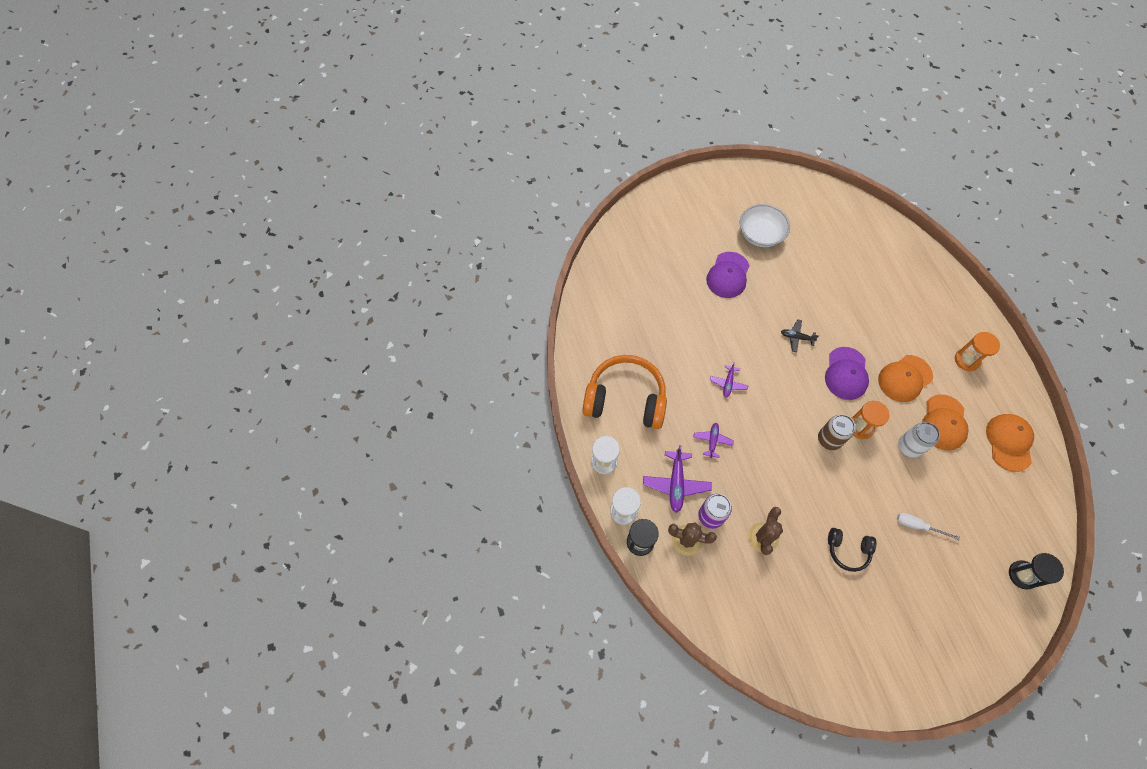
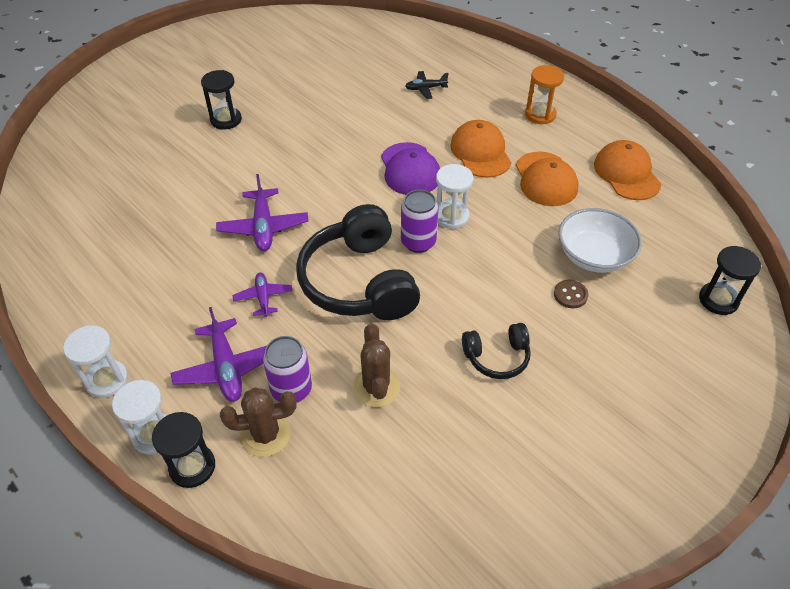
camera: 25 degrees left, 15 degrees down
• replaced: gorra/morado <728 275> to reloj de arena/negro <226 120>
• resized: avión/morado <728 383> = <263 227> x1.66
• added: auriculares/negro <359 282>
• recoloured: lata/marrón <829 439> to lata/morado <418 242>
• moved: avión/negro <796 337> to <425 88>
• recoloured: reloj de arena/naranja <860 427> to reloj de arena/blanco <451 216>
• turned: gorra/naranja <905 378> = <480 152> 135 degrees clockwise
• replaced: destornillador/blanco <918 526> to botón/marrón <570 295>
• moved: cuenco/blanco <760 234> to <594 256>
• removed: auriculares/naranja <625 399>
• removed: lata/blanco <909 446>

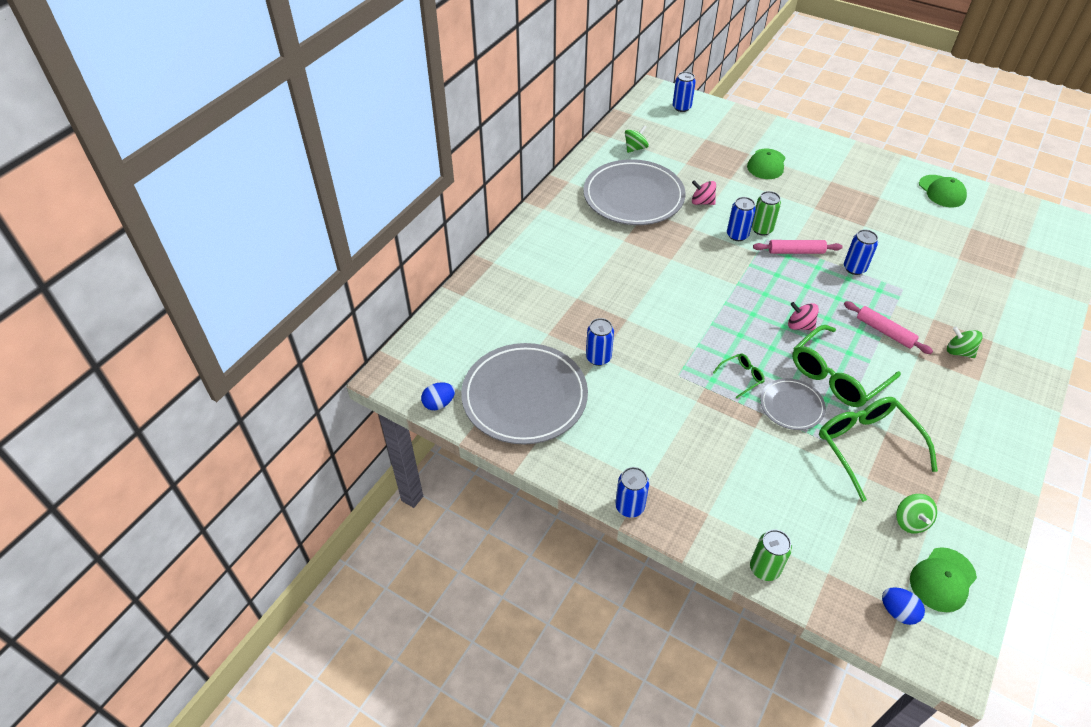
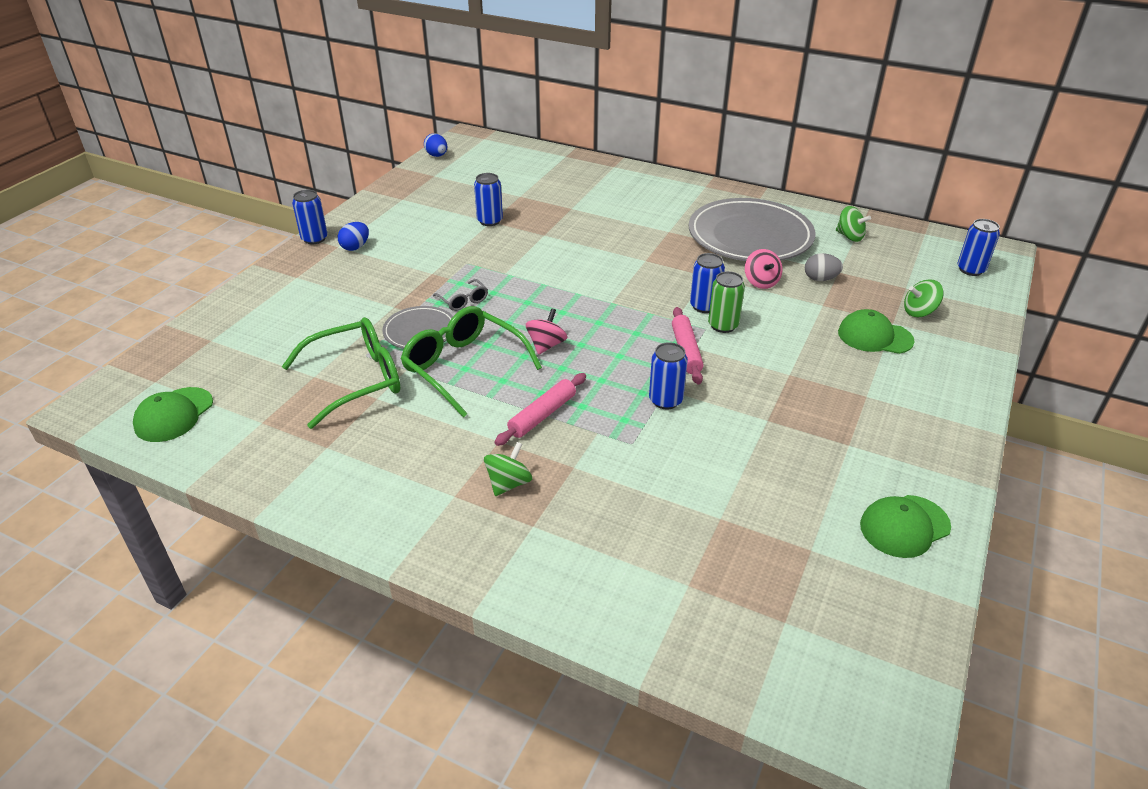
camera: 85 degrees right, 10 degrees down
• turned: gorra/verde <942 579> = <174 415> 105 degrees counterclockwise
• moved: huevo/azul <898 612> to <355 247>
• recoloured: gafas/verde <741 377> to gafas/gris <463 301>
• turned: peonza/rosa <702 202> = <761 282> 150 degrees clockwise
• added: huevo/gris <820 279>
• moved: peonza/verde <910 521> to <919 312>
• removed: plato/gris <524 397>
• removed: lata/verde <764 568>

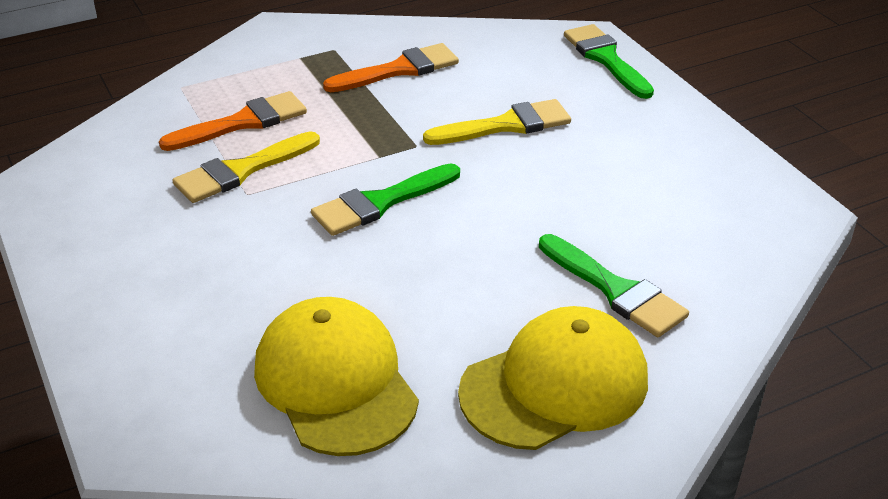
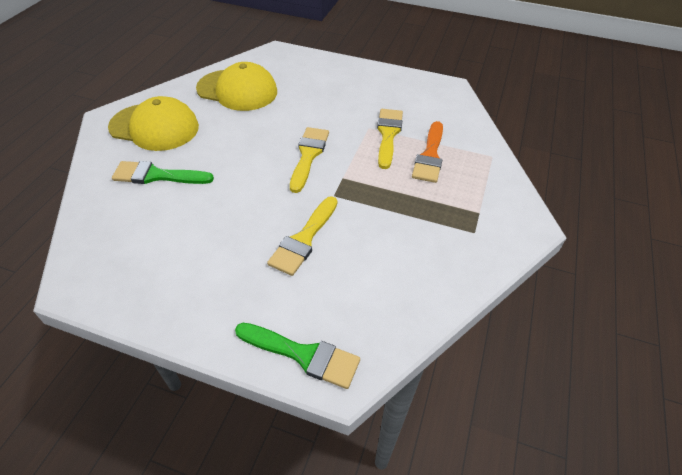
camera: 135 degrees right, 10 degrees up
• turned: gorra/amarillo <555 385> = <154 127> 90 degrees counterclockwise
• recoloured: pincel/verde <380 203> to pincel/amarillo <308 155>
• removed: pincel/naranja <399 70>

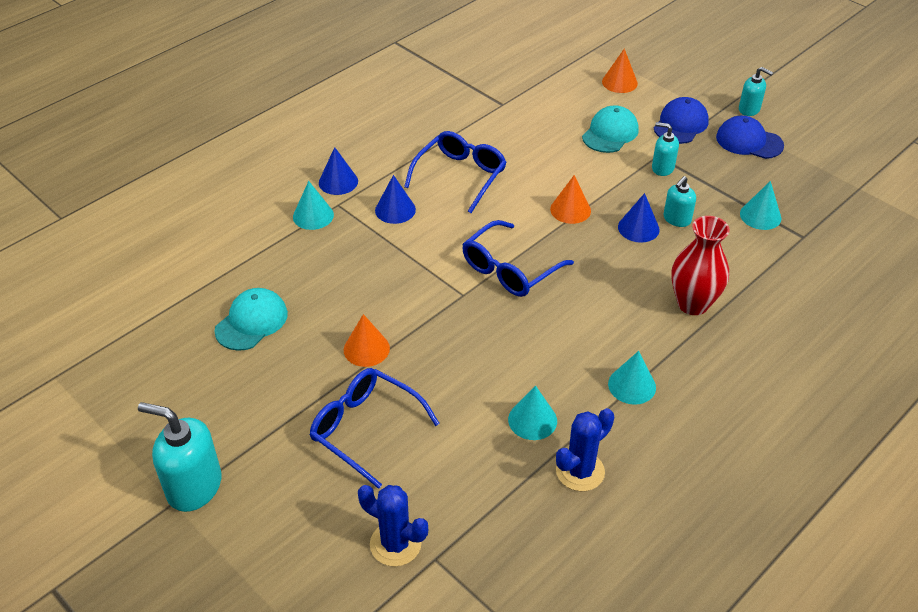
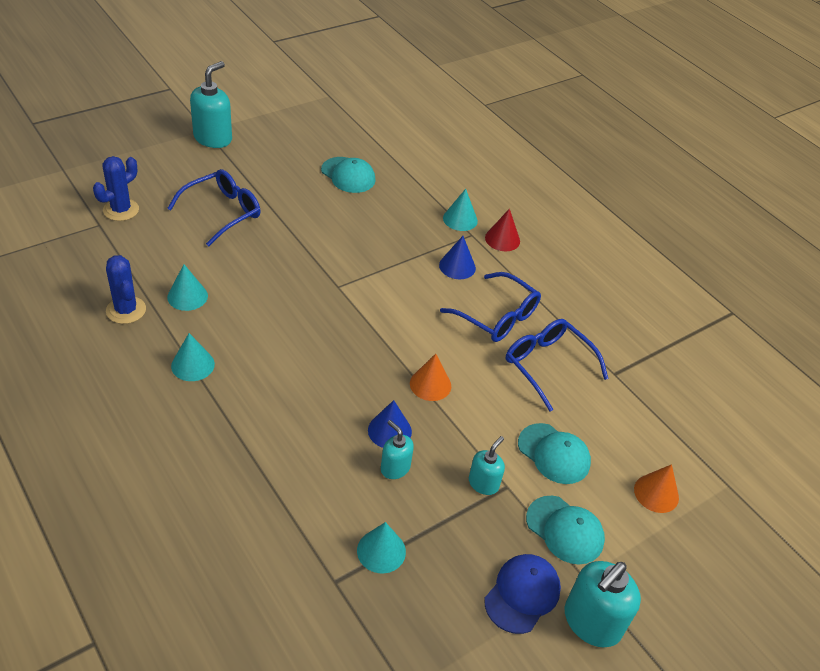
camera: 95 degrees right, 0 degrees up
• recoloured: cono/azul <338 182> to cono/rojo <502 239>
• moved: gafas/azul <510 269> to <547 365>
• recoloured: gorra/azul <680 124> to gorra/turquesa <565 530>
• resized: dispensador de jabón/turquesa <749 109> = <591 622> x1.74
• removed: cono/naranja <366 349>
• removed: florero/rojo <693 304>

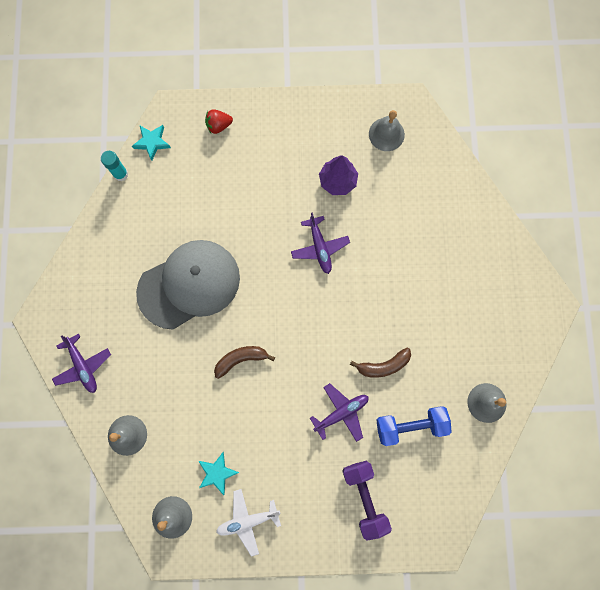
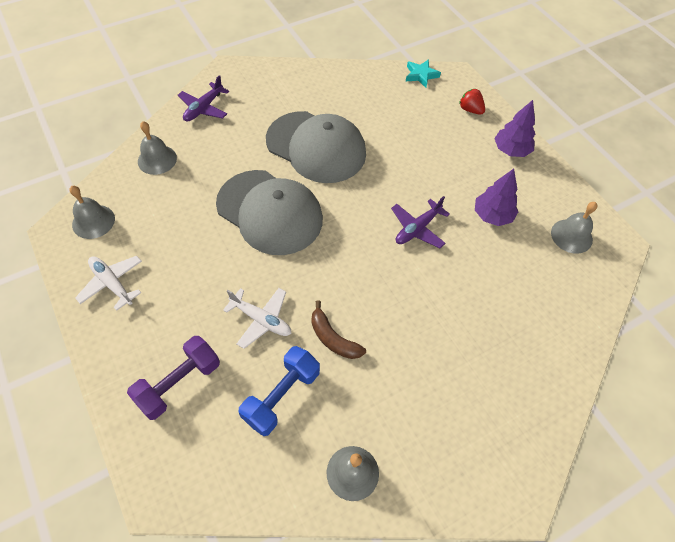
camera: 60 degrees right, 20 degrees down
• replaced: plátano/marrón <241 359> to gorra/gris <269 212>
• recoloured: avión/morado <341 412> to avión/blanco <261 320>
• turned: mancuerna/azul <410 425> = <281 396> 75 degrees clockwise
• added: árbol/morado <511 150>
• removed: barra de pegamento/turquesa <121 174>
• removed: estrella/turquesa <217 473>

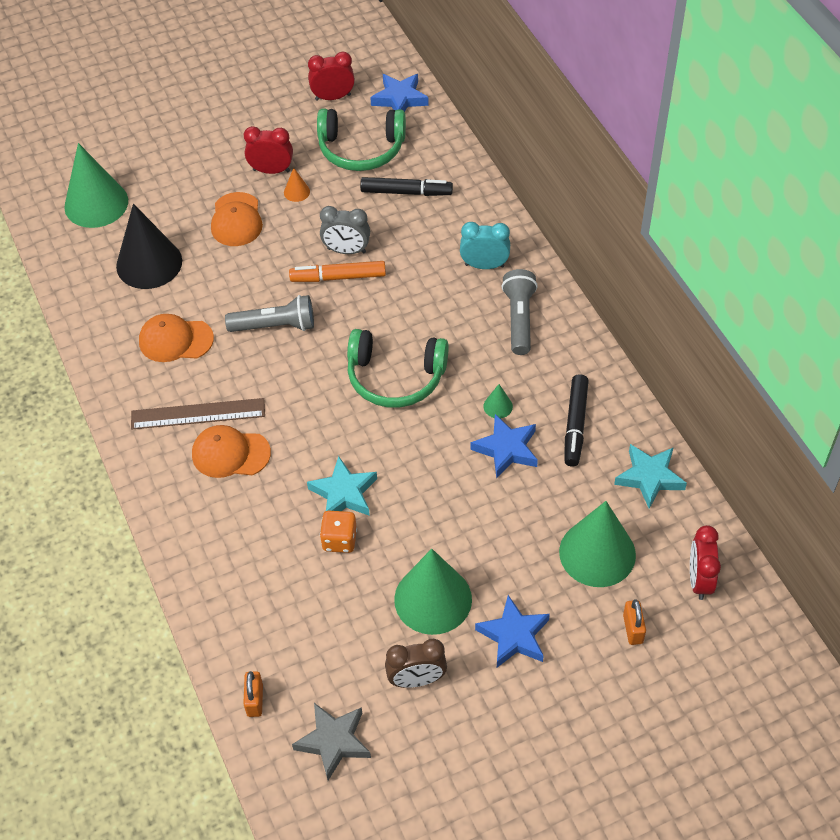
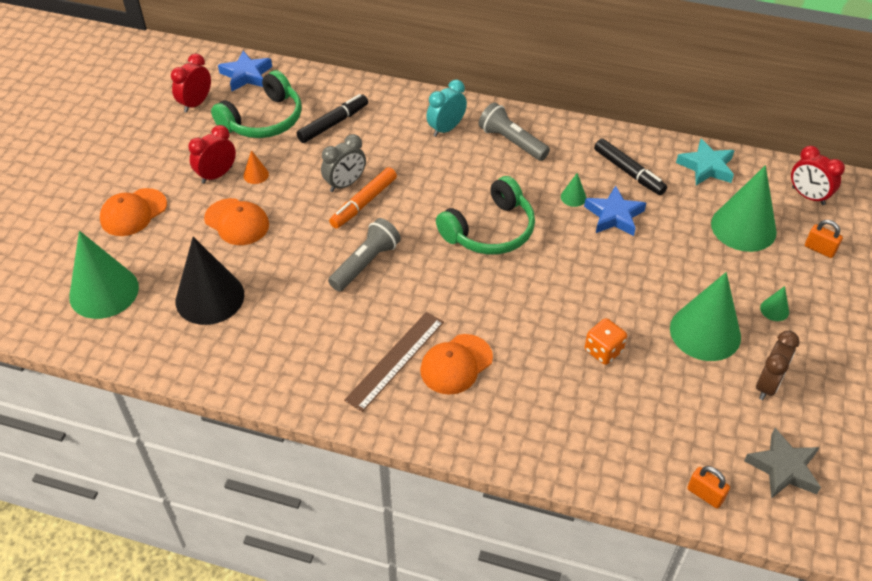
camera: 50 degrees left, 5 degrees down
• moved: gorra/naranja <175 340> to <133 212>
• replaced: estrella/azul <514 636> to cono/verde <774 310>
• removed: estrella/turquesa <344 493>

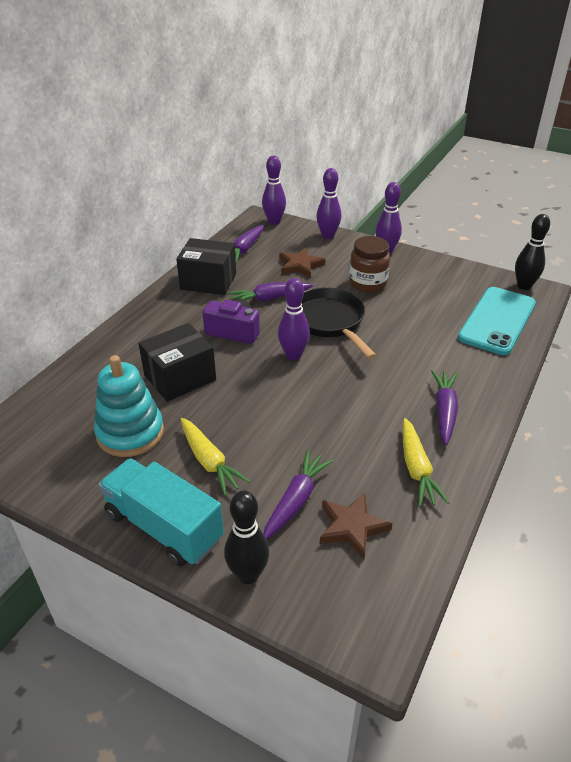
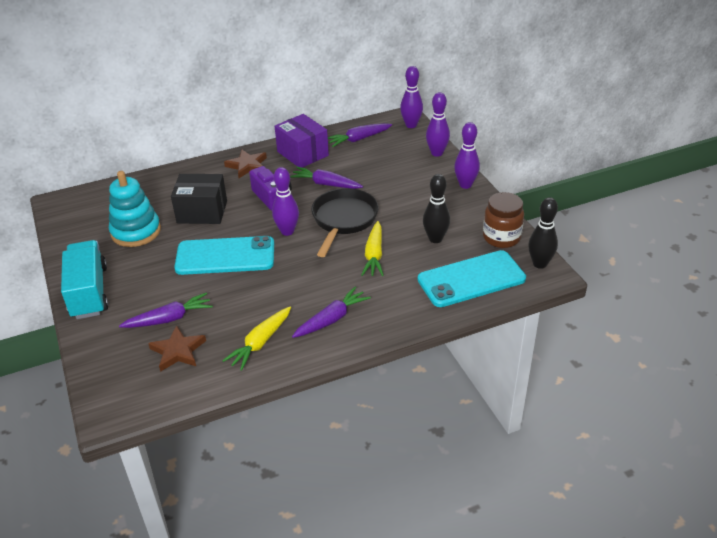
camera: 40 degrees right, 0 degrees up
• added: móvil/turquesa <225 256>
• moved: estrella/marrón <300 266> to <247 166>
• recoloured: caja/negro <208 281> to caja/morado <302 153>
• moved: zanahoria/amarillo <209 462> to <374 255>
• moved: bolo/negro <248 574> to <435 239>
• moved: tarro/marrón <367 283> to <501 237>

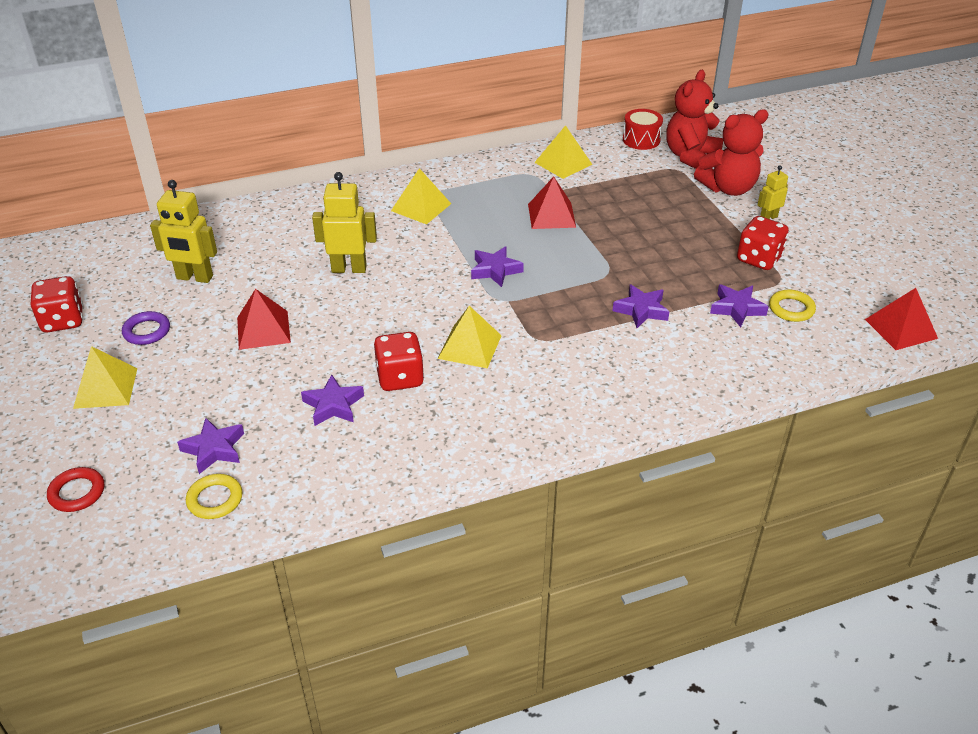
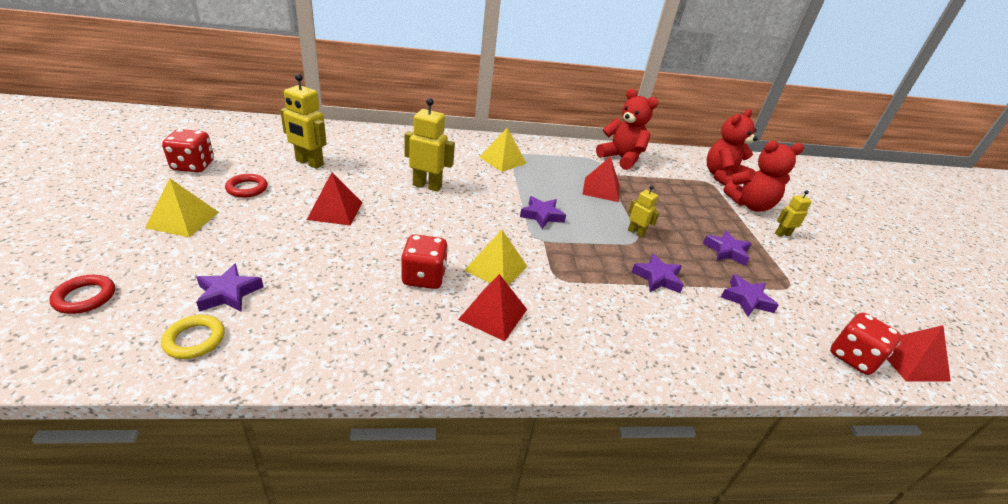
camera: 10 degrees right, 5 degrees down
• recoloured: anillo/morado <147 331> to anillo/rojo <247 188>
• added: pirámide/rojo <493 314>
• replaced: pirámide/amarillo <563 163> to osito/rojo <621 158>
• added: robot/amarillo <636 232>
• moved: estrella/morado <333 405> to <726 251>
• moved: dado/rojo <759 259> to <853 357>
• removed: tambor/rojo <641 140>
• removed: anillo/amarillo <791 309>

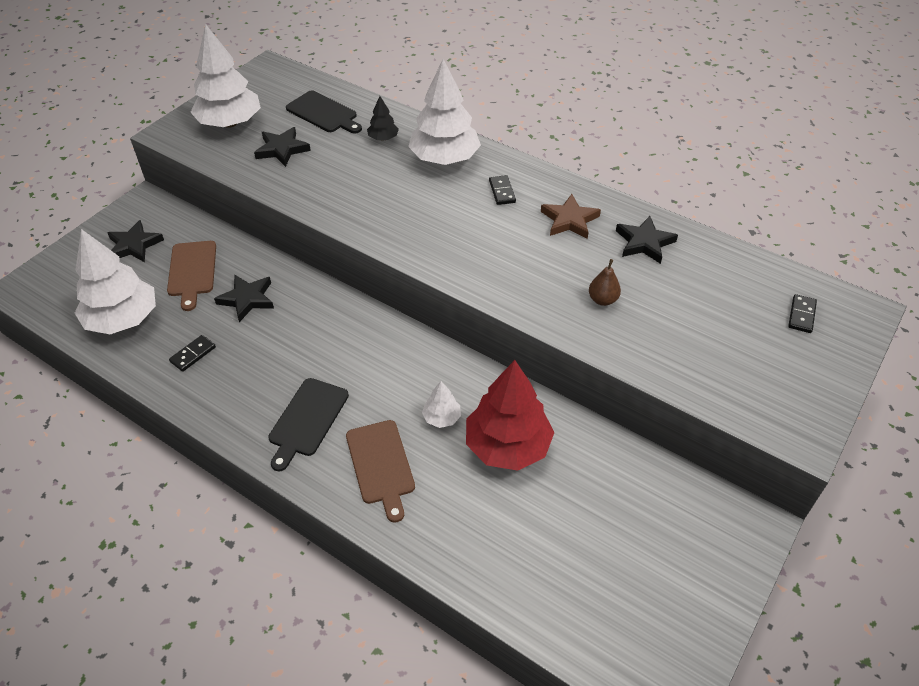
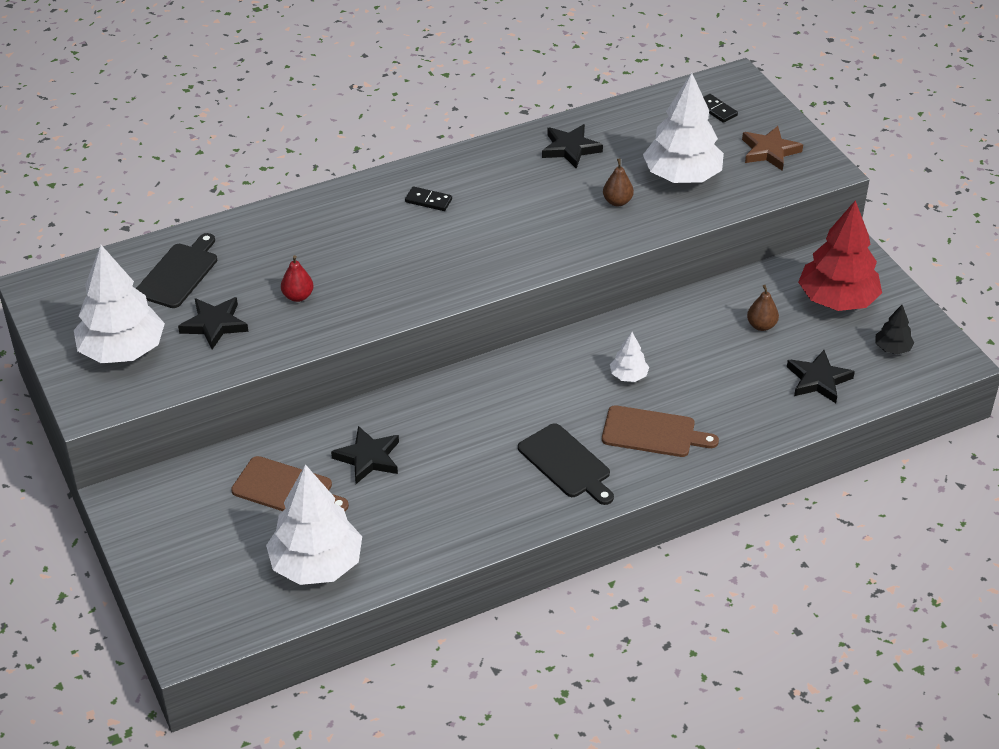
camera: 60 degrees left, 5 degrees down
• turned: tabla de cortar/negro <324 113> = <179 273> 45 degrees counterclockwise
• added: pera/rojo <298 296>
• moved: árbol/blanco <444 158> to <682 176>
• moved: estrella/marrón <569 220> to <769 151>
• added: pera/marrón <761 325>
• moved: estrella/negro <134 245> to <818 380>
• moved: árbol/rojo <507 445> to <837 300>
• moved: árbol/negro <383 138> to <892 348>
• removed: ficha de dominó/negro <193 354>

